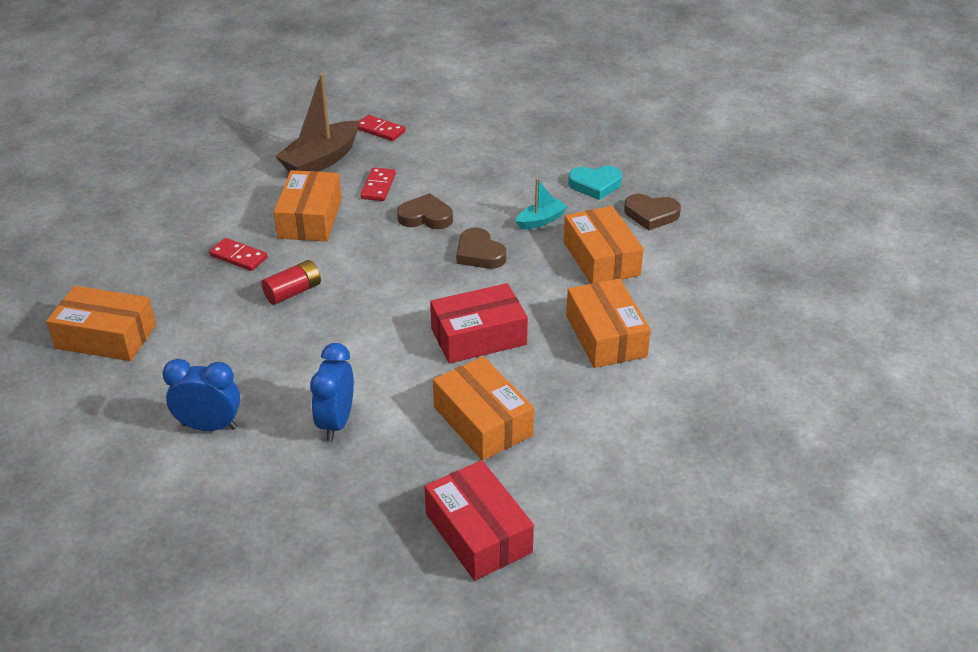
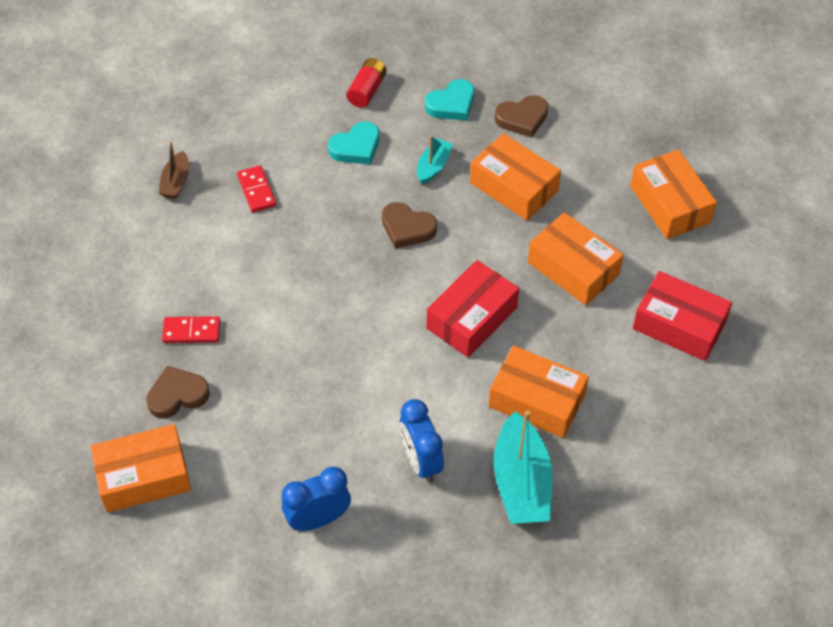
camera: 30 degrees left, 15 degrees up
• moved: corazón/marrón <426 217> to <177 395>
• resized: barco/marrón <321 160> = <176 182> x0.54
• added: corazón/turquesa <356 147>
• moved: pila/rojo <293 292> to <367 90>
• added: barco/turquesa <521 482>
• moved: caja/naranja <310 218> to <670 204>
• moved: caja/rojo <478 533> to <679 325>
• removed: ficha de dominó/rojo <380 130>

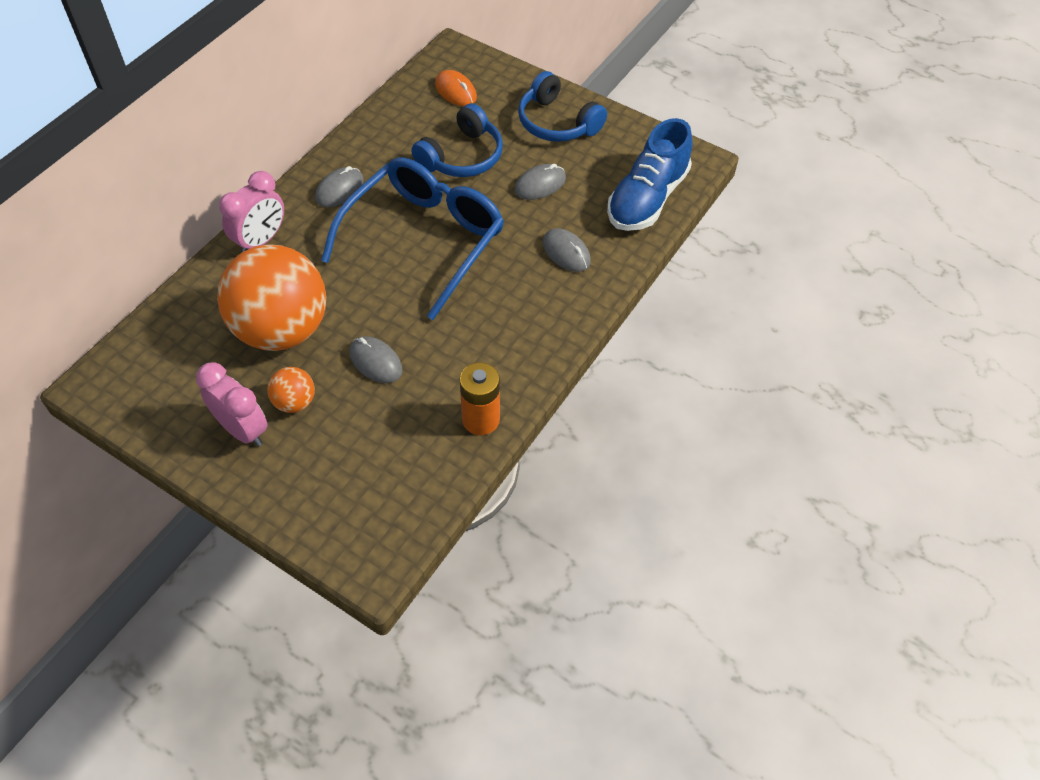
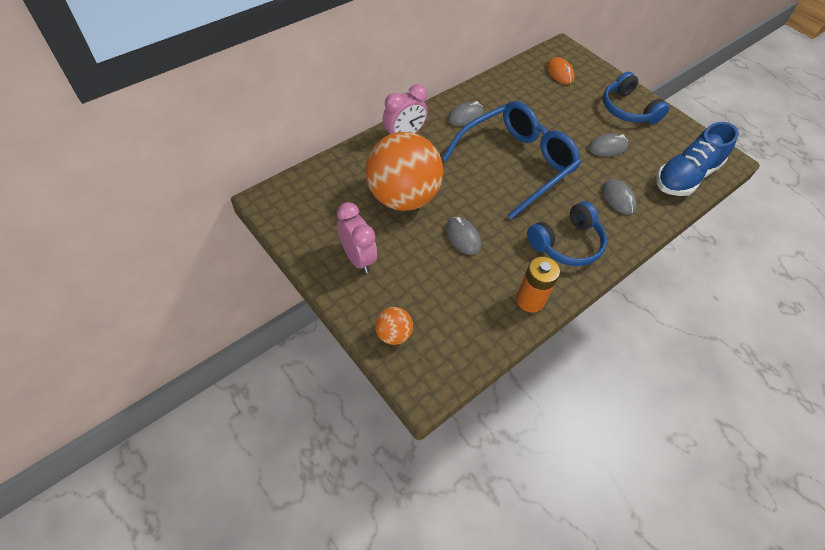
camera: 15 degrees right, 0 degrees up
• moved: pelota/naranja <295 402> to <393 334>
• moved: auriculares/azul <462 157> to <567 244>

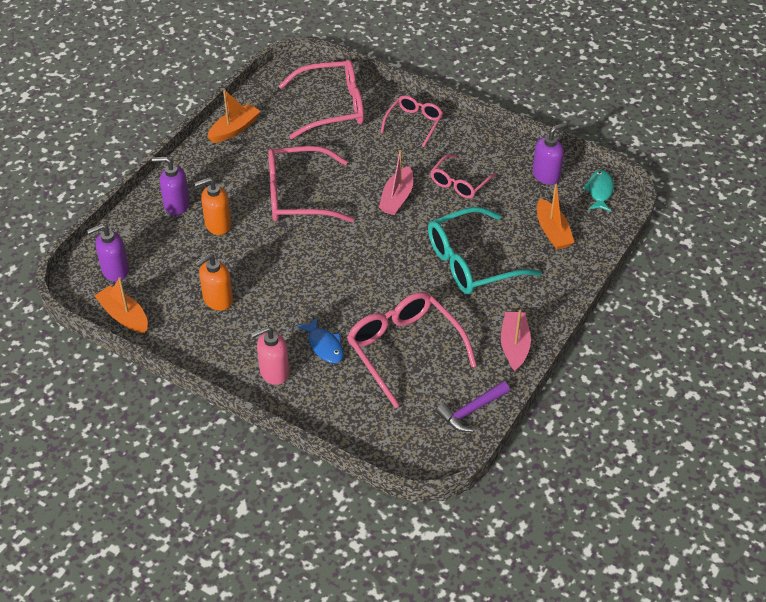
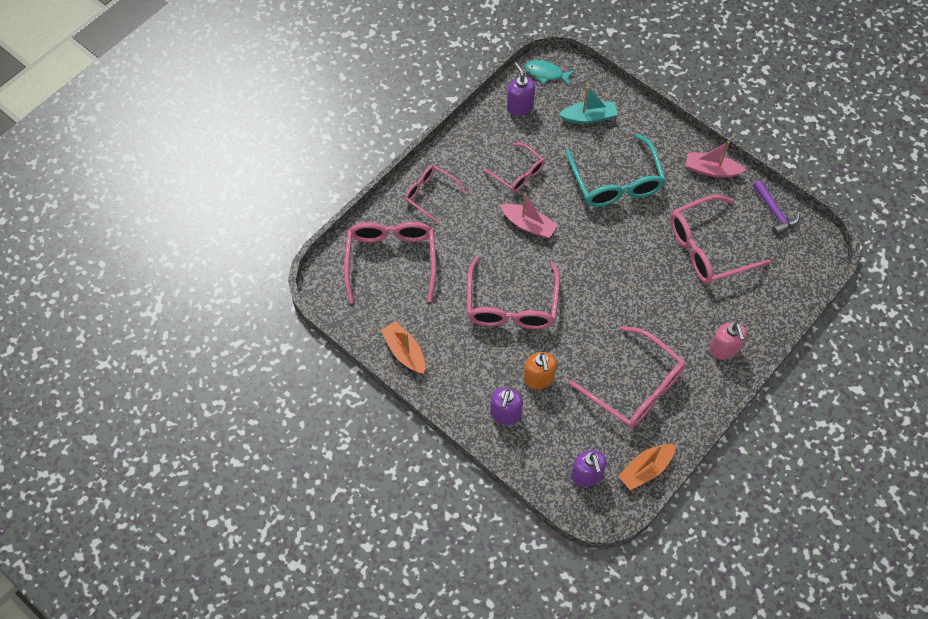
camera: 80 degrees left, 15 degrees up
• recoloured: barco/naranja <552 231> to barco/turquesa <589 117>
• replaced: dispensador de jabón/naranja <217 300> to gafas/rosa <635 387>
• removed: pez/azul <324 345>

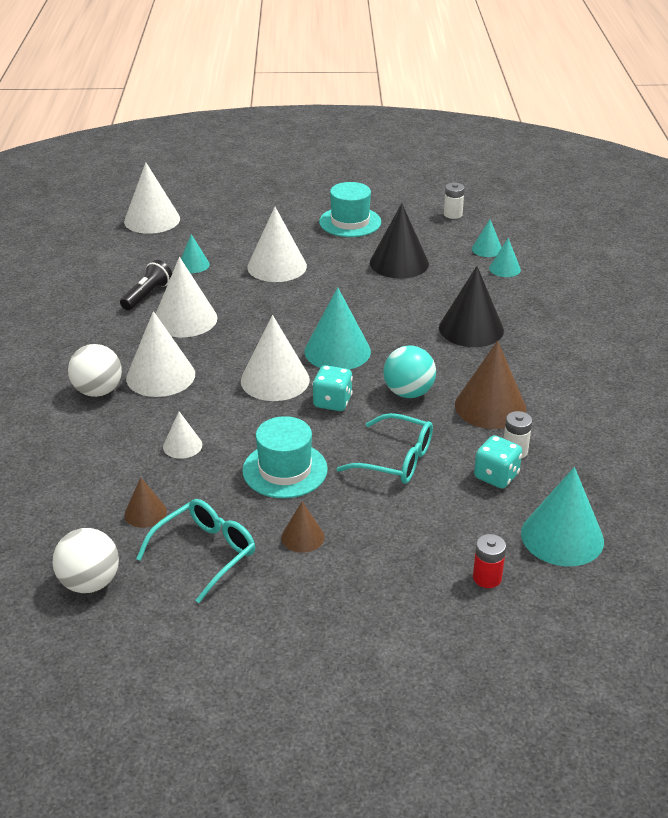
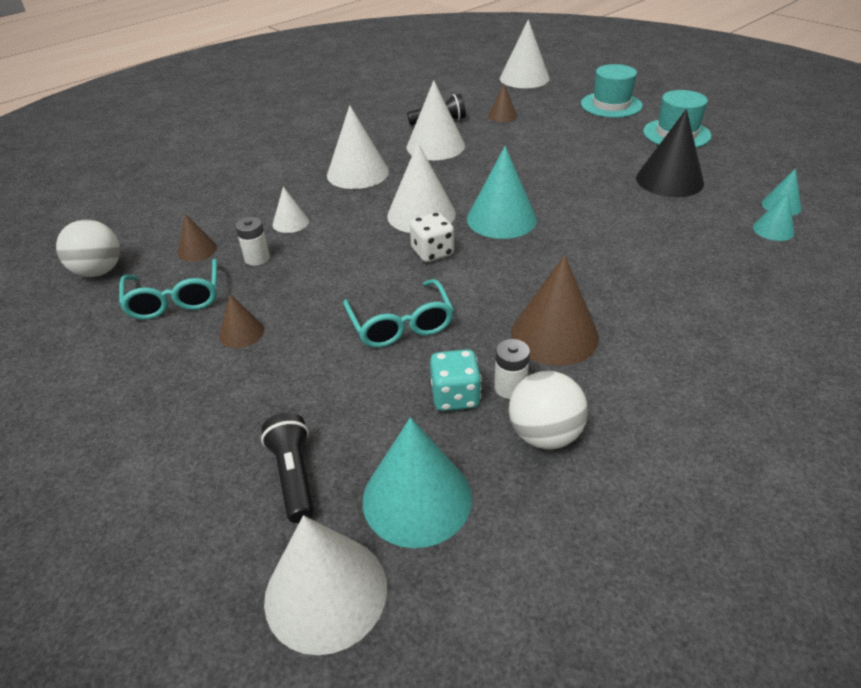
camera: 50 degrees right, 5 degrees up
• turned: gafas/turquesa <205 553> = <175 299> 75 degrees clockwise
• moved: pila/blanco <453 214> to <257 258>
• replaced: pila/rojo <487 578> to lámpara de mano/negro <294 475>
• moved: cono/blanco <277 266> to <326 592>
• recoloured: dado/turquesa <332 402> to dado/blanco <432 252>
• recoloured: cono/turquesa <193 265> to cono/marrón <502 115>
• moved: pelota/blanco <98 391> to <544 434>
• moved: sombrero/turquesa <285 470> to <611 105>
• removed: pelota/turquesa <408 392>
• removed: cono/negro <471 328>

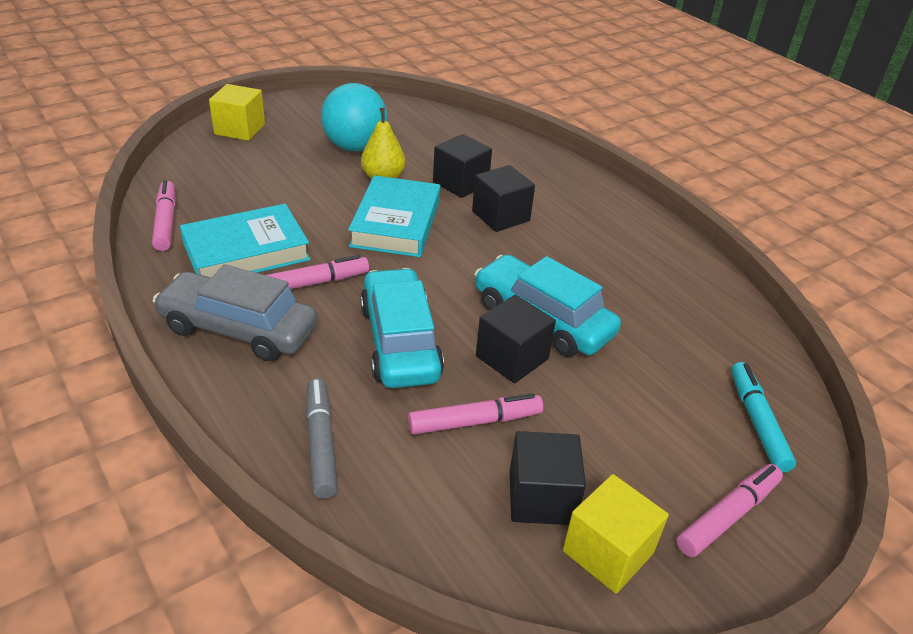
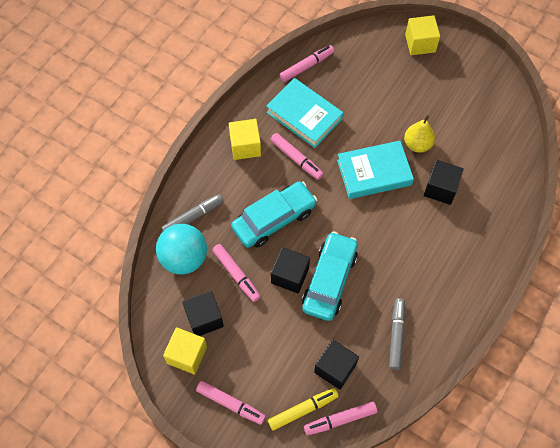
camera: 70 degrees right, 25 degrees up
• moved: pelota/turquesa <355 147> to <184 258>
• replaced: coche/gris <239 329> to cubo/amarillo <245 146>
• recoloured: rotulador/turquesa <757 423> to rotulador/amarillo <302 410>
• added: rotulador/rosa <340 419>
• moved: cubo/negro <500 216> to <335 368>
• added: rotulador/gris <396 336>

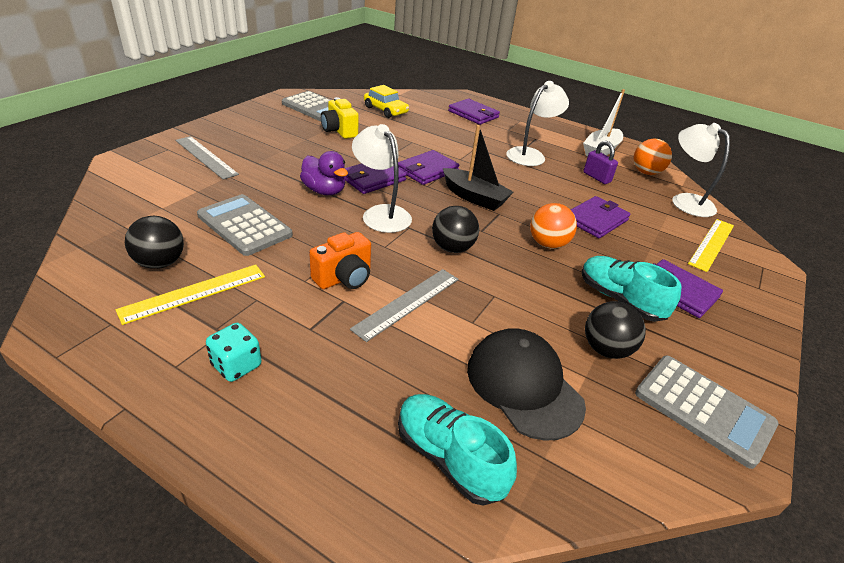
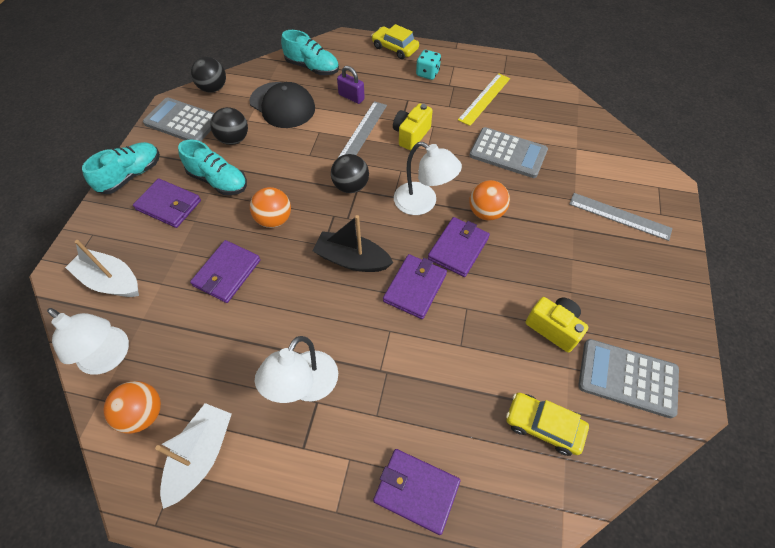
camera: 165 degrees right, 20 degrees up
• replaced: regla/amarillo <711 244> to barco/blanco <111 281>
• added: zapato/turquesa <131 176>
• moved: pelota/negro <160 263> to <213 88>
• moved: candado/morado <596 177> to <351 97>
• added: coche/amarillo <395 48>
• recoloured: cámara/naranja <344 278> to cámara/amarillo <411 135>
• replaced: pato/morado <324 191> to pelota/naranja <486 212>

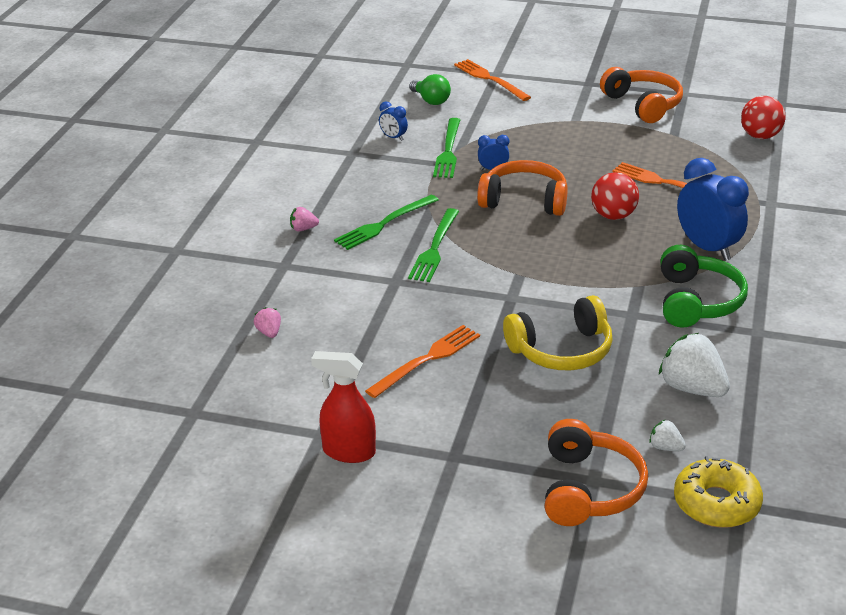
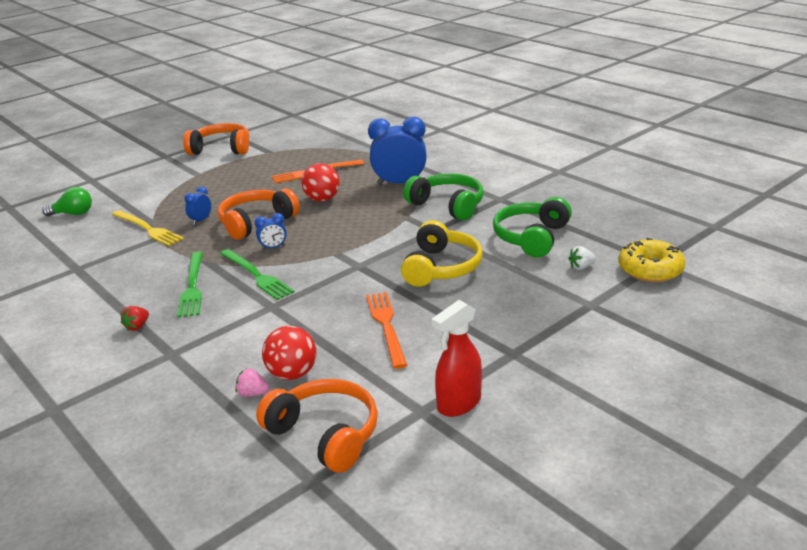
camera: 55 degrees left, 5 degrees down
• recoloured: tenedor/verde <448 150> to tenedor/amarillo <148 229>
• recoloured: fresa/rosa <303 229> to fresa/rojo <137 326>
• moved: despertador/azul <393 137> to <273 247>
• moved: auriculares/naranja <589 489> to <325 434>
• moved: pelota/rojo <760 136> to <292 374>
• replaced: fresa/blanco <692 388> to auriculares/verde <531 237>
• removed: tenedor/naranja <490 79>

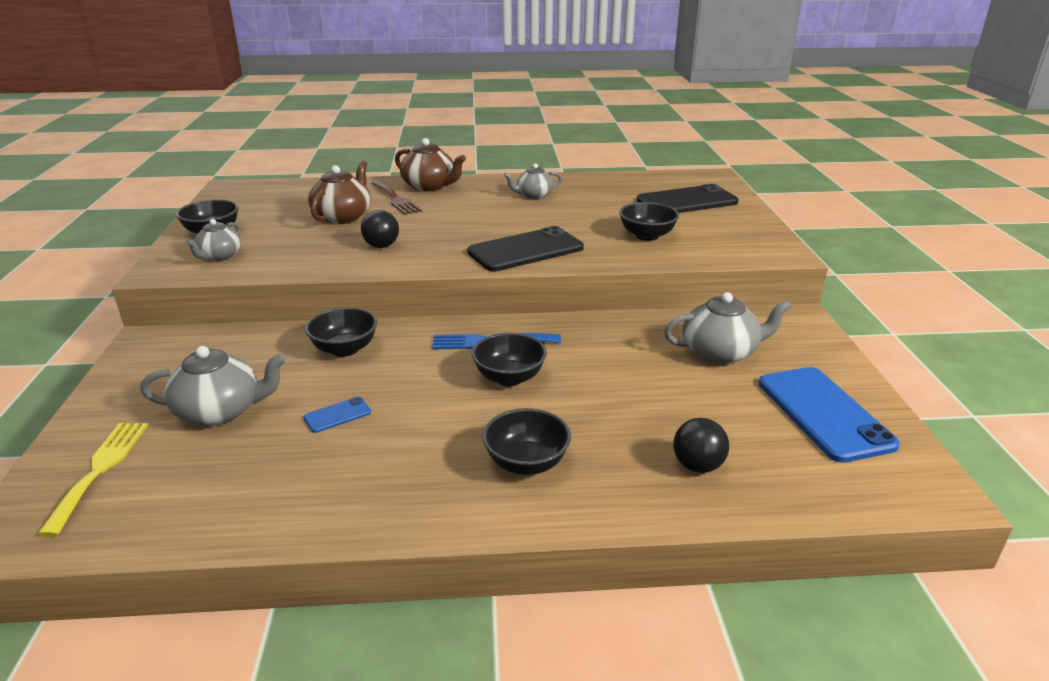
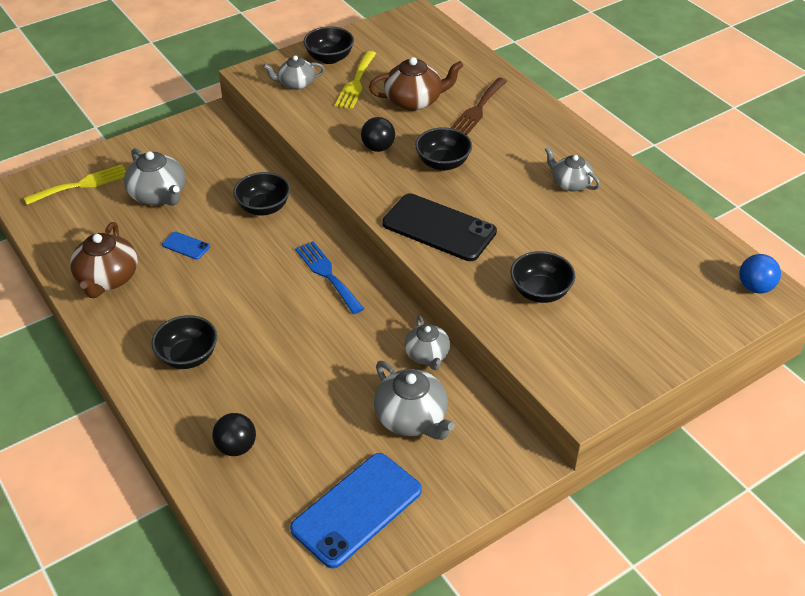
camera: 60 degrees right, 15 degrees up
• moved: tetera/marrón <430 186> to <107 278>
• added: tenedor/amarillo <356 83>
• added: tetera/gris <427 355>
• moved: cuenco/negro <509 377> to <443 163>
• added: pelota/azul <755 287>
• removed: móvil/negro <686 201>

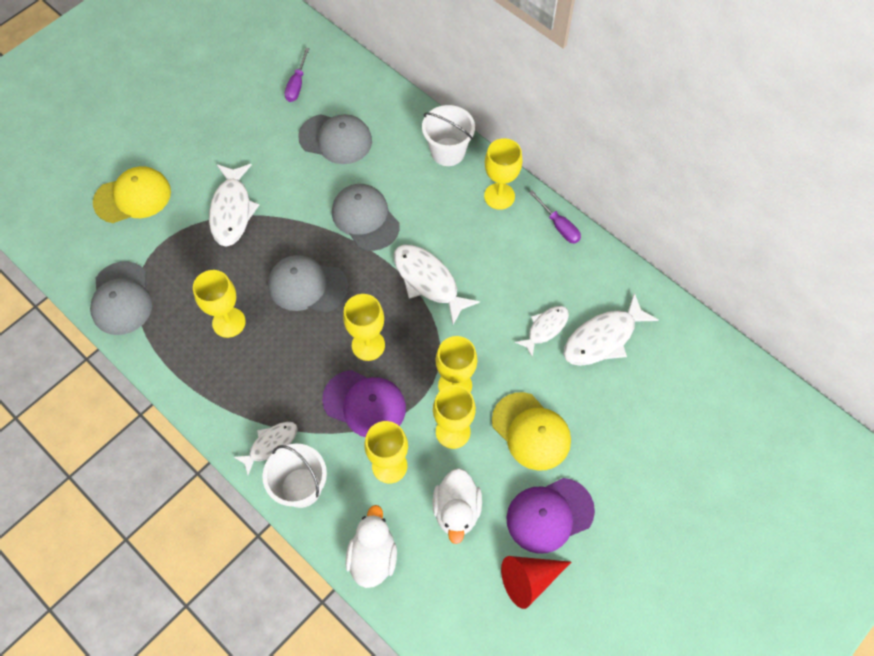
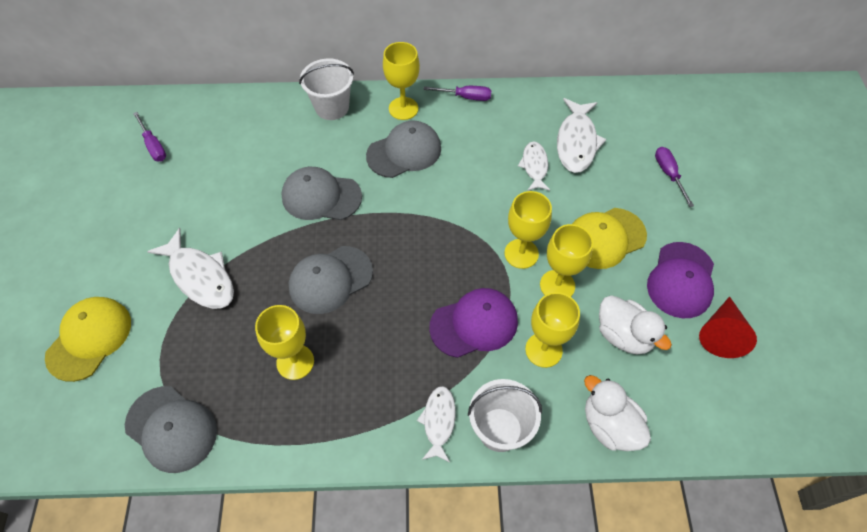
camera: 45 degrees left, 5 degrees down
• moved: gorra/gris <336 139> to <404 152>
• turned: gorra/amarillo <531 431> = <605 238> 150 degrees clockwise
• added: destornillador/morado <668 174>
• removed: copa/amarillo <368 345>
• removed: pez/blanco <428 281>

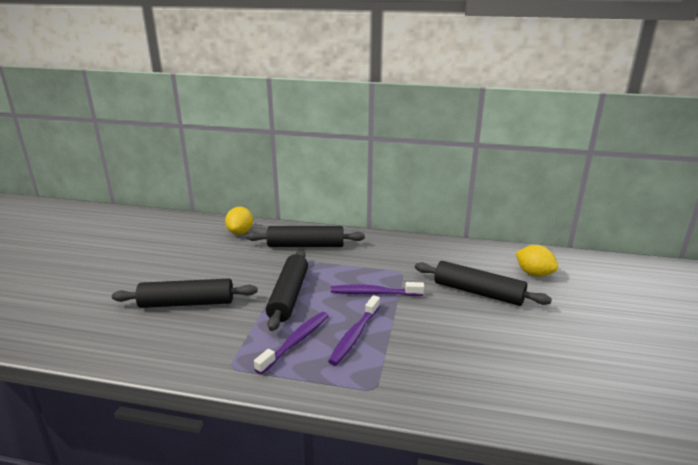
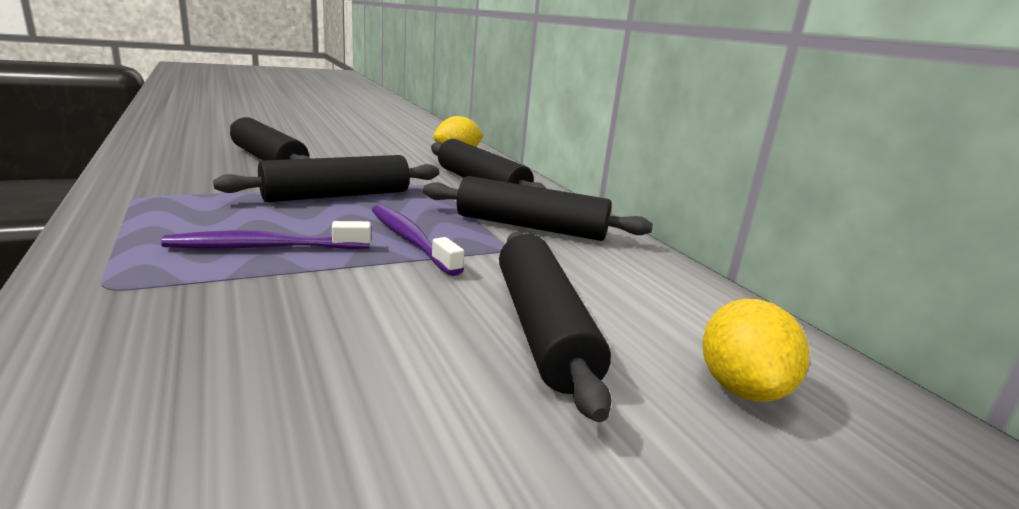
camera: 50 degrees right, 5 degrees down
• added: rodillo/negro <531 227>
• removed: cepillo de dientes/morado <296 341>

